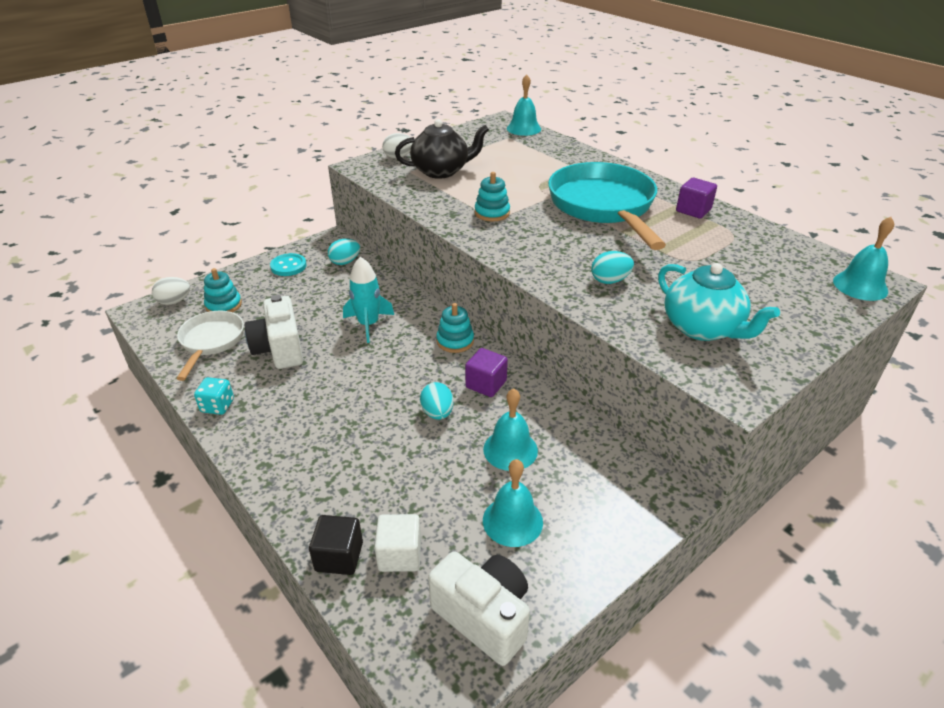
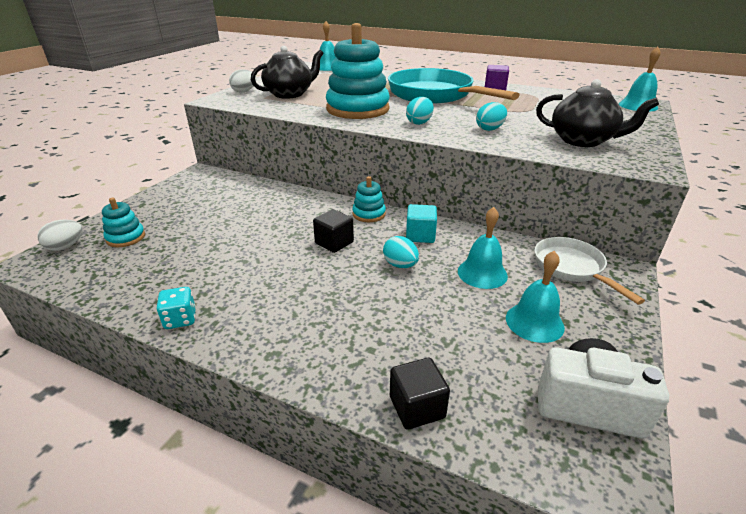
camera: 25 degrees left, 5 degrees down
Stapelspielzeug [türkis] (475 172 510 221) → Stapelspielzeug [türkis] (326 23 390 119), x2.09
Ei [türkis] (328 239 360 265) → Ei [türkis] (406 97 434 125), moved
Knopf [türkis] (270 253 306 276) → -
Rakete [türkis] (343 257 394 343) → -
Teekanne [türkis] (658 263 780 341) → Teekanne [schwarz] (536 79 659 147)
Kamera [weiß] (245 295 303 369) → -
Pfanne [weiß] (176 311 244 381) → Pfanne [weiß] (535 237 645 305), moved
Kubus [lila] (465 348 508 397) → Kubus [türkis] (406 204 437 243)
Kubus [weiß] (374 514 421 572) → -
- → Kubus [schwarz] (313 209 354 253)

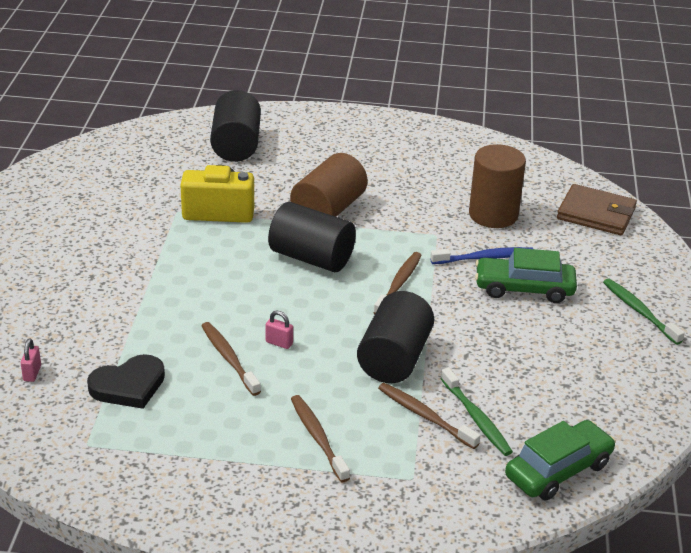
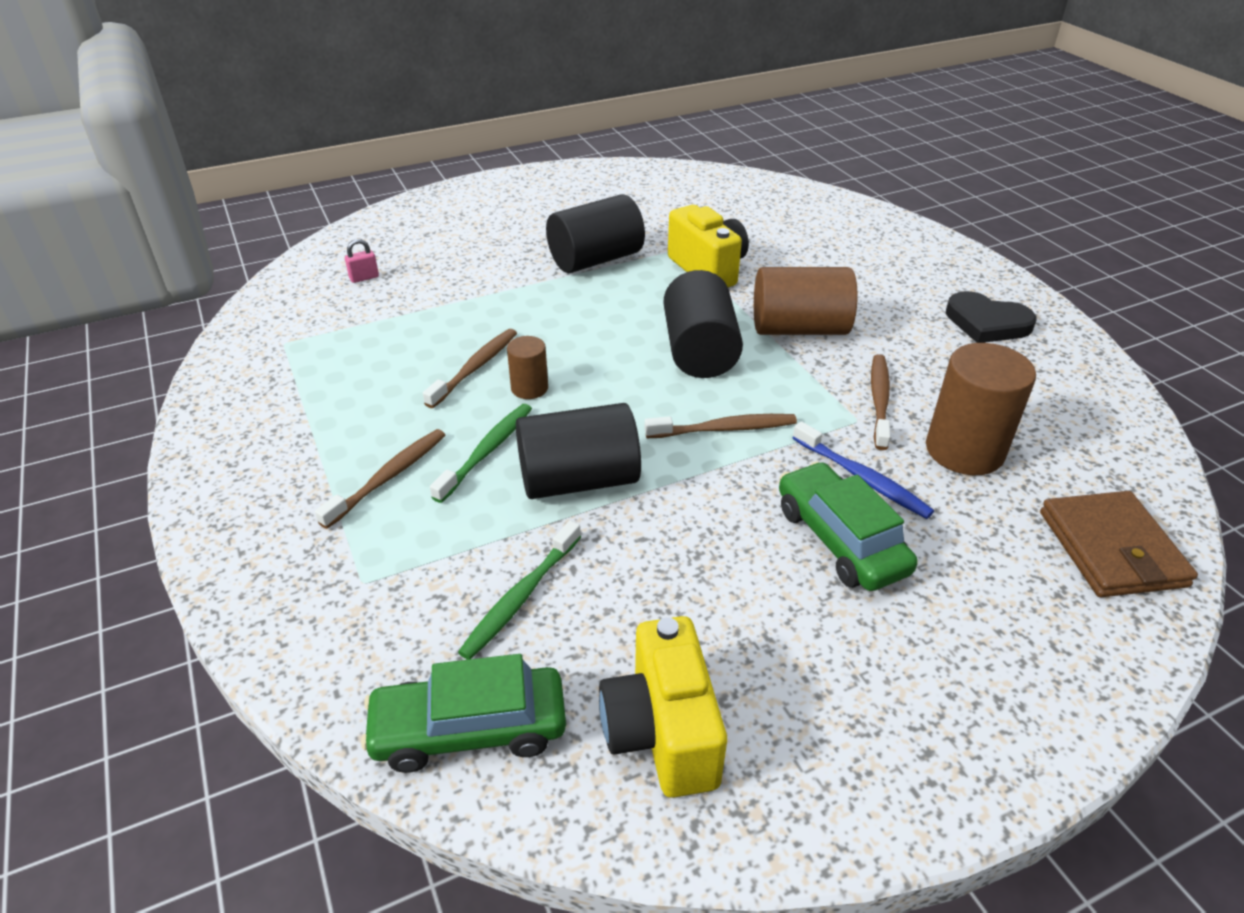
camera: 60 degrees right, 5 degrees up
Vollzylinder [schwarz] (210 90 261 162) → Vollzylinder [schwarz] (546 194 645 273), moved
Zahnbürste [grün] (603 278 685 345) → Zahnbürste [grün] (430 404 532 503), moved
Vorhängeschloss [rosa] (266 310 293 349) → Vollzylinder [braun] (507 336 548 399)
Herz [schwarz] (87 354 165 409) → Herz [schwarz] (946 291 1036 343), moved
Zahnbürste [braun] (378 383 481 449) → Zahnbürste [braun] (871 354 890 450), moved
Auto [grün] (505 420 616 500) → Auto [grün] (361 654 566 773), 150 degrees clockwise
- → Kamera [gelb] (599 616 727 798)

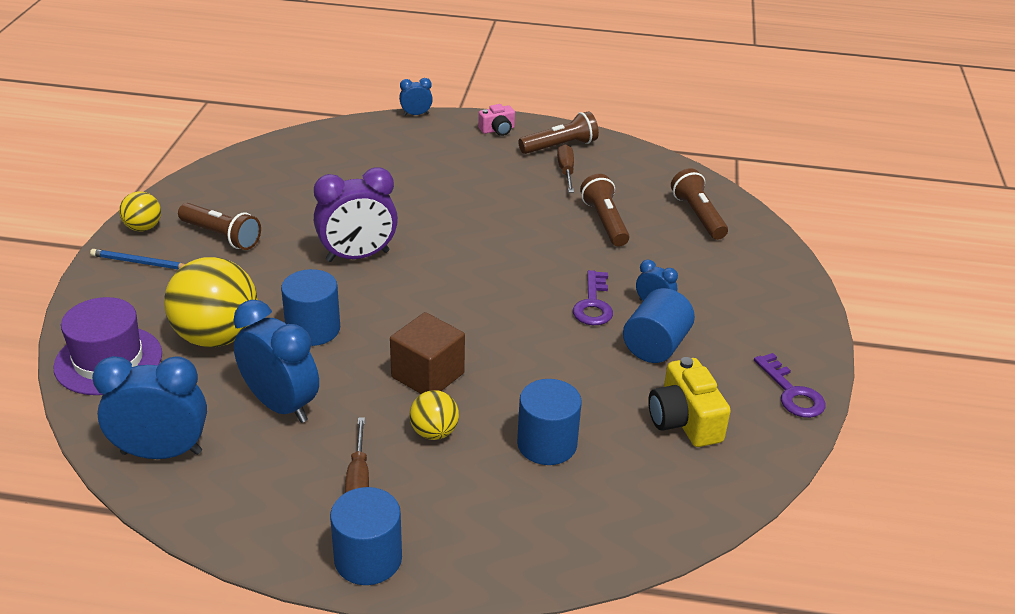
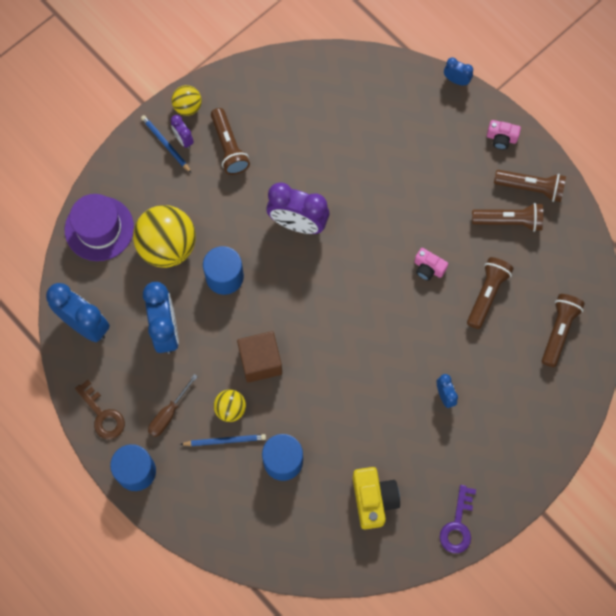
camera: 40 degrees right, 35 degrees up
Schraubenzieher [braun] (557 144 574 193) → Taschenlampe [braun] (472 203 543 232)
Schlüssel [lila] (573 270 613 325) → -
Vollzylinder [blau] (623 288 695 363) → -
Kamera [gelb] (648 357 731 447) → Kamera [gelb] (353 467 400 530), 150 degrees clockwise
- → Wecker [lila] (171 115 194 149)
- → Kamera [rosa] (414 248 448 281)
- → Schlüssel [braun] (75 380 125 439)
- → Bleistift [blau] (180 434 266 446)

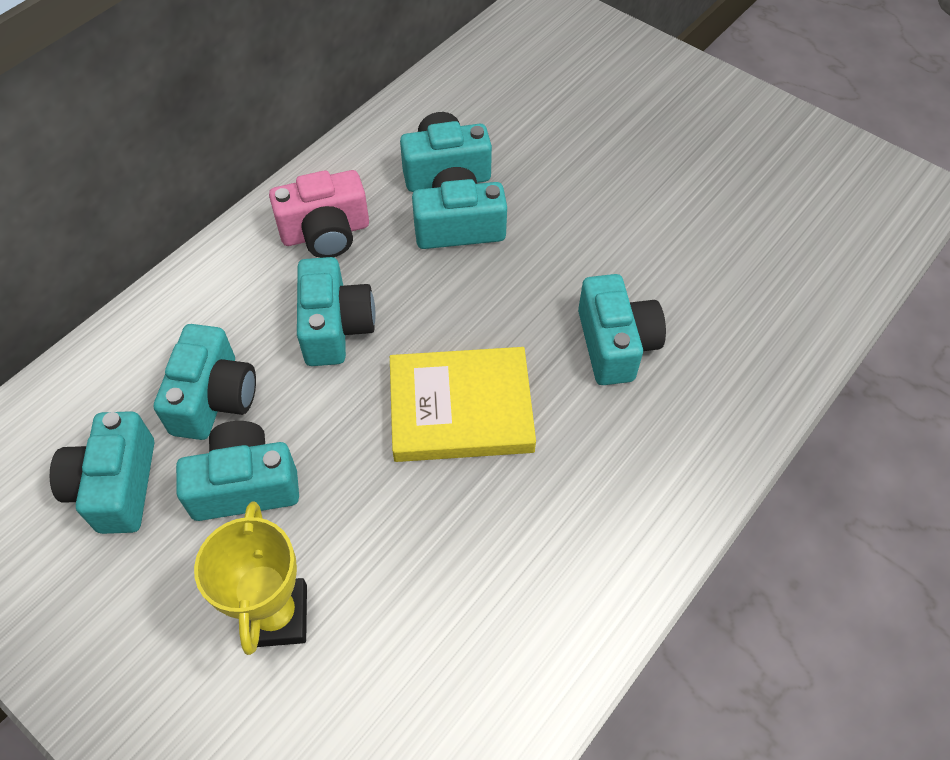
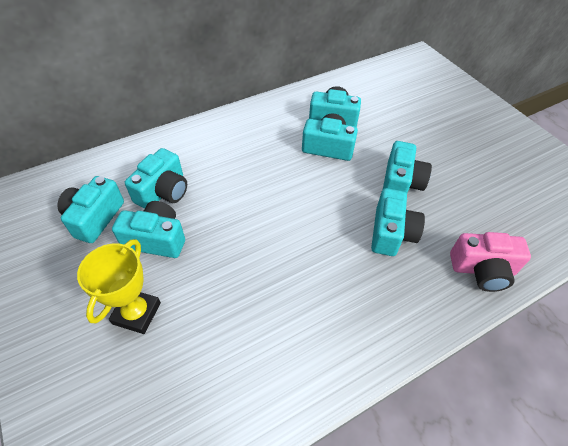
camera: 20 degrees right, 5 degrees down
Kamera [rosa] (269 170 369 258) → Kamera [rosa] (450 232 531 292), moved
Kamera [türkis] (297 257 375 366) → Kamera [türkis] (383 141 432 193), moved
Buch [gelb] (390 347 536 462) → -

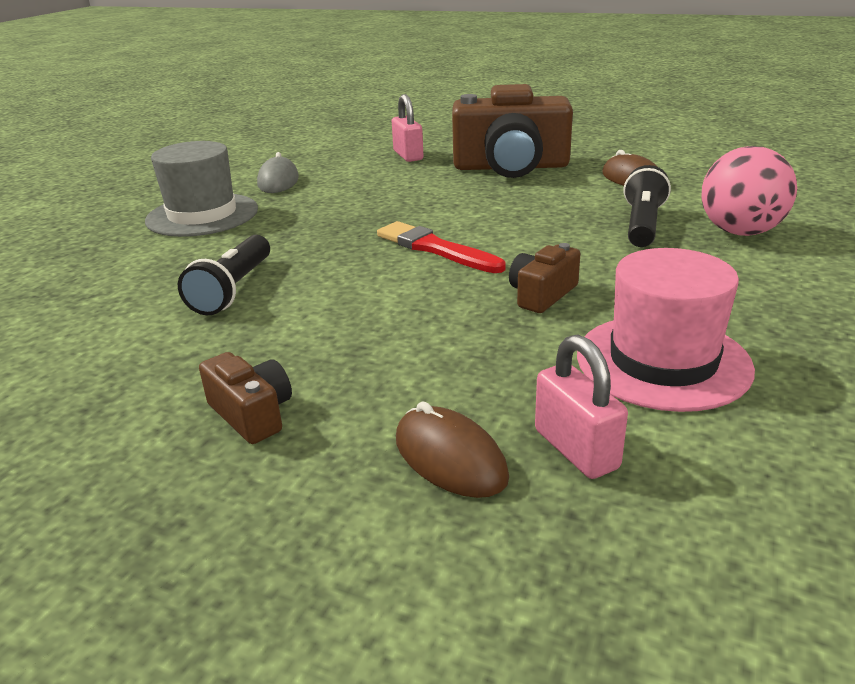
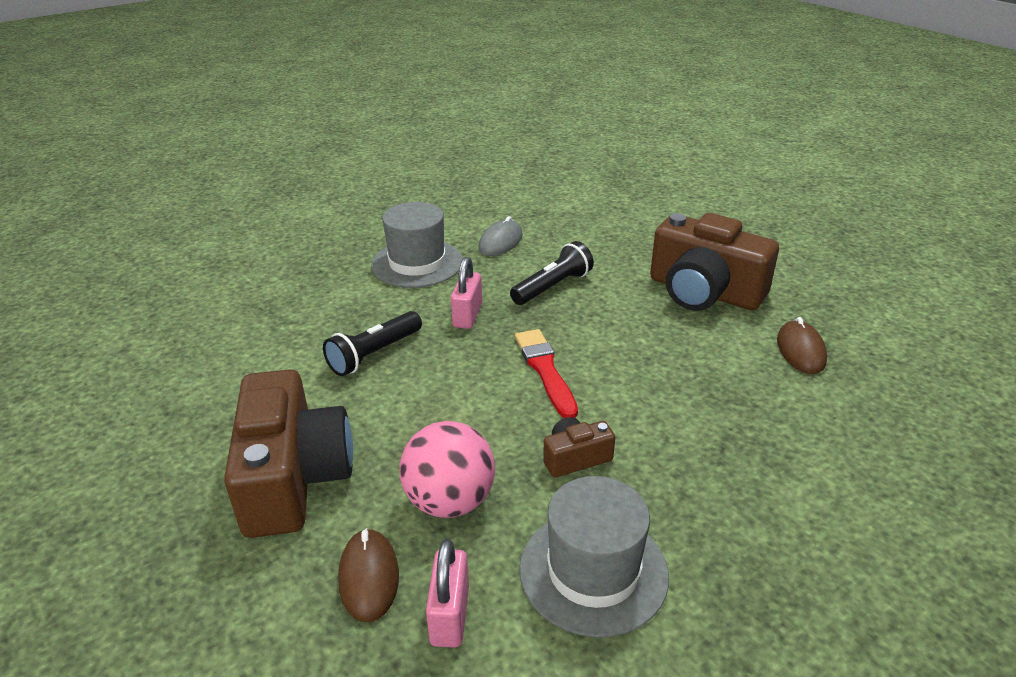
camera: 30 degrees right, 5 degrees up
Vorhängeschloss [rosa] (392 94 424 162) → Vorhängeschloss [rosa] (451 257 482 329), moved
Ball [rosa] (702 146 797 236) → Ball [rosa] (399 421 495 518), moved
Taschenlampe [schwarz] (623 165 671 247) → Taschenlampe [schwarz] (510 241 594 305), moved
Hut [rosa] (577 248 755 412) → Hut [grau] (519 476 669 638)
Kamera [braun] (199 352 292 444) → Kamera [braun] (224 369 353 538), x2.21

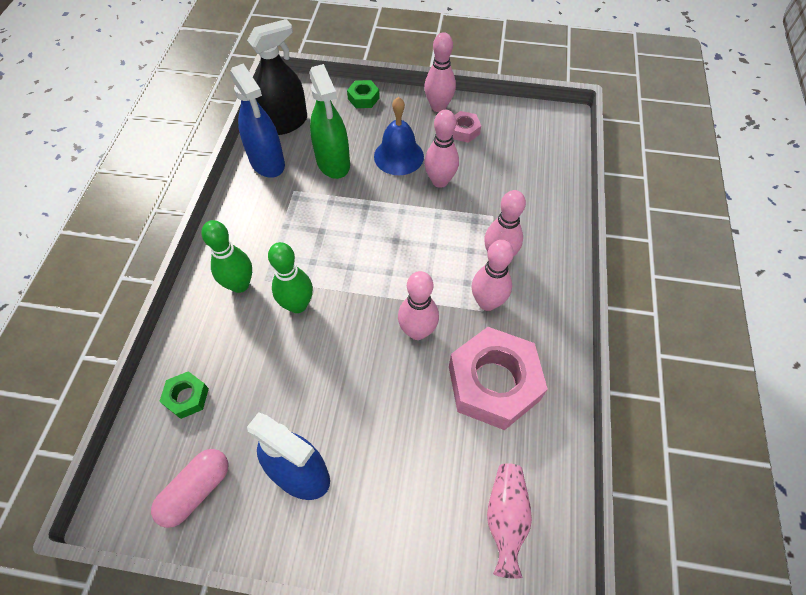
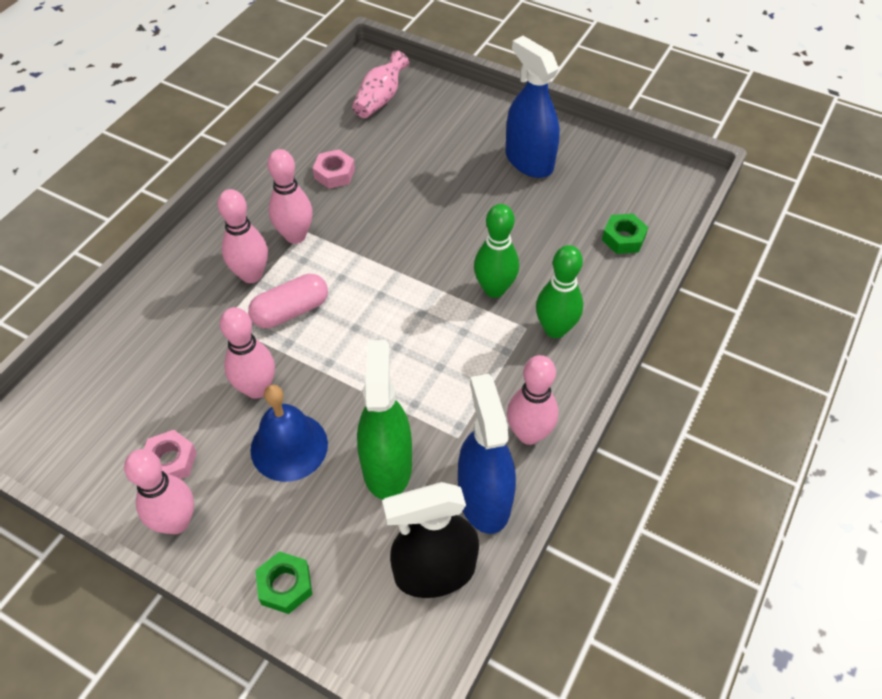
camera: 160 degrees left, 5 degrees down
Bowlingkegel [rosa] (398 271 439 340) → Bowlingkegel [rosa] (507 355 558 445), moved
Sechskantmutter [rosa] (449 327 548 430) → Sechskantmutter [rosa] (313 149 355 189), x0.46
Kapsel [rosa] (151 449 228 528) → Kapsel [rosa] (248 274 328 328), moved

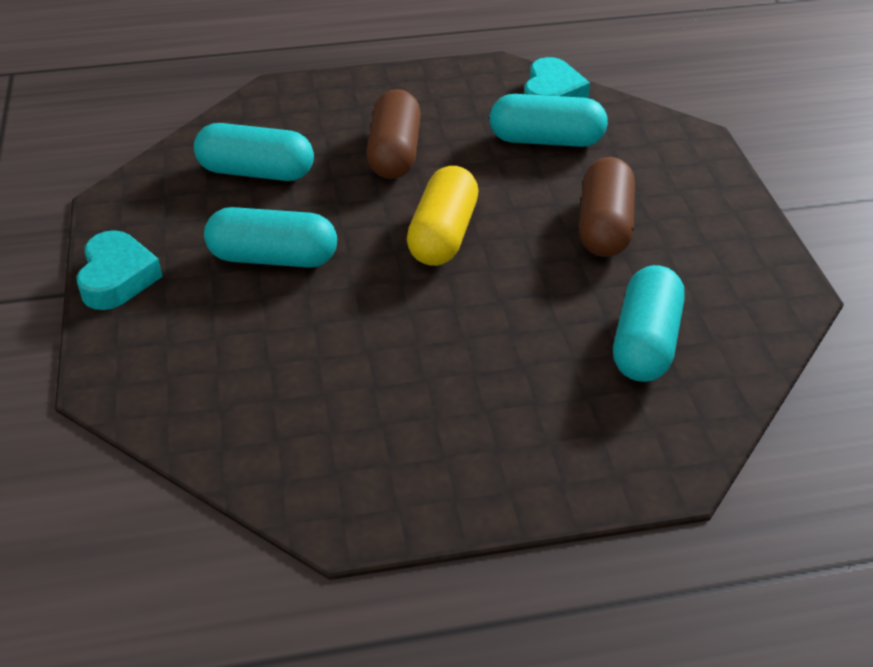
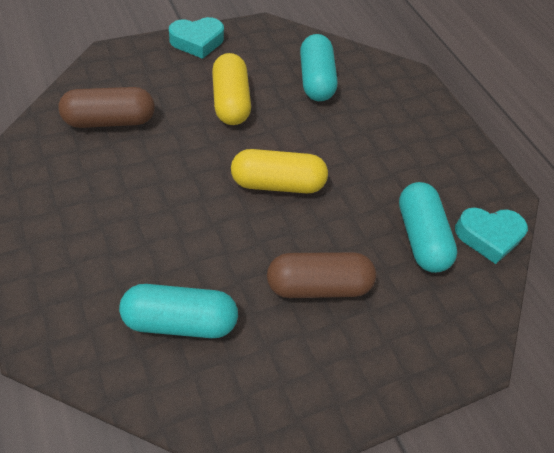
camera: 70 degrees right, 10 degrees up
Kapsel [braun] (366 89 421 179) → Kapsel [braun] (58 87 155 128), moved
Kapsel [türkis] (204 207 337 268) → Kapsel [gelb] (212 53 251 125)

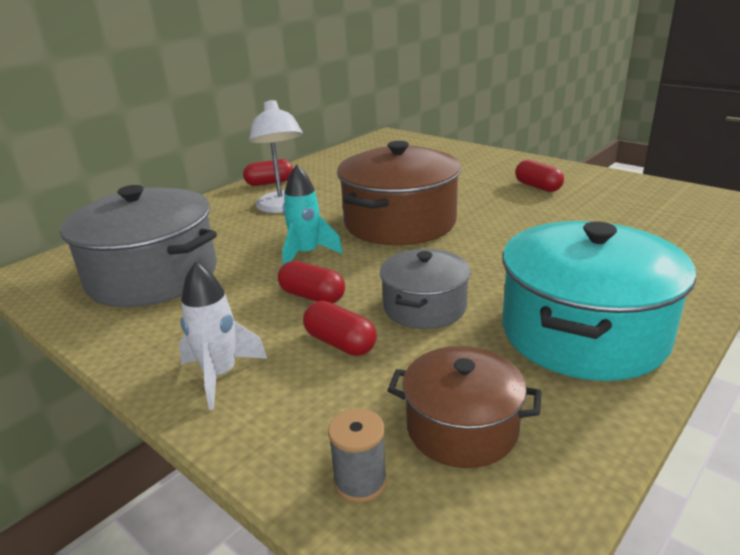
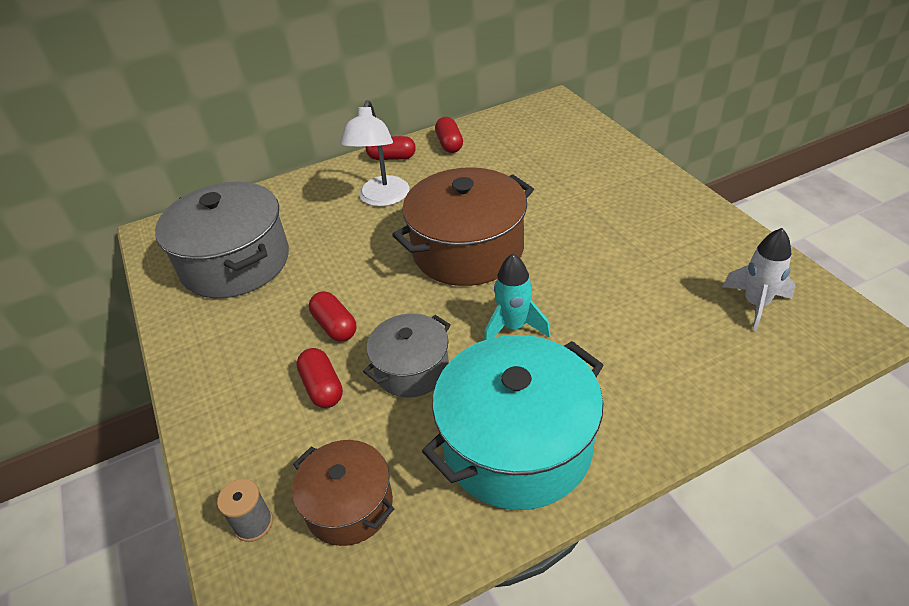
camera: 25 degrees right, 15 degrees up
Kapsel [rot] (515 160 564 192) → Kapsel [rot] (435 117 463 153), moved
Rakete [türkis] (282 164 343 265) → Rakete [türkis] (484 254 551 340), moved
Rakete [weiß] (179 261 267 410) → Rakete [weiß] (722 228 795 331), moved

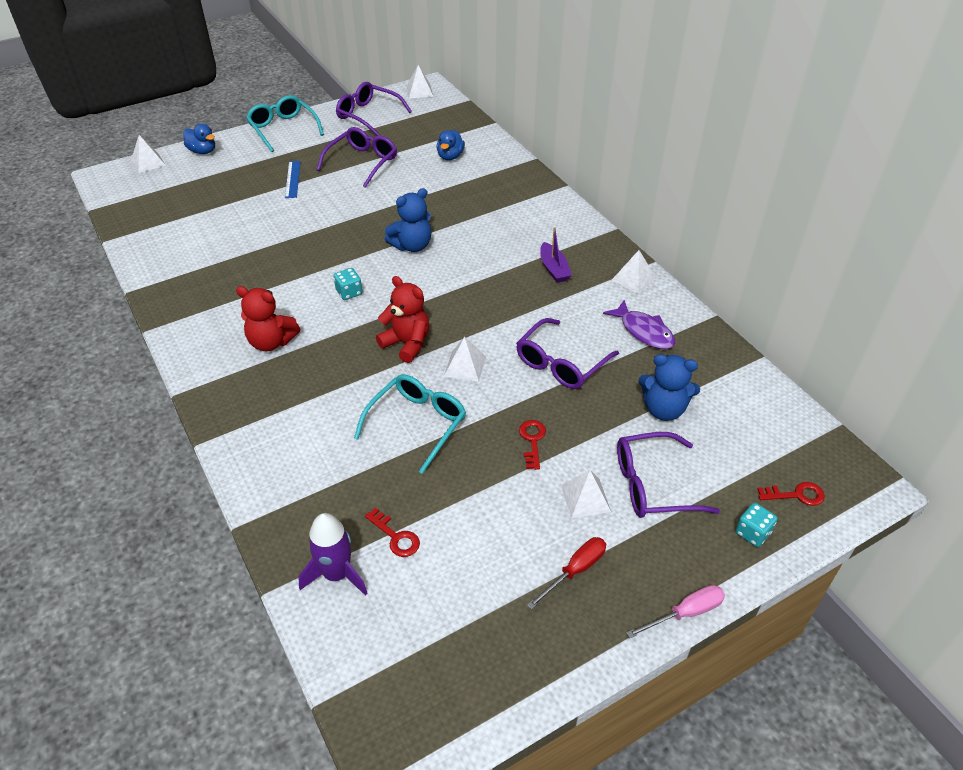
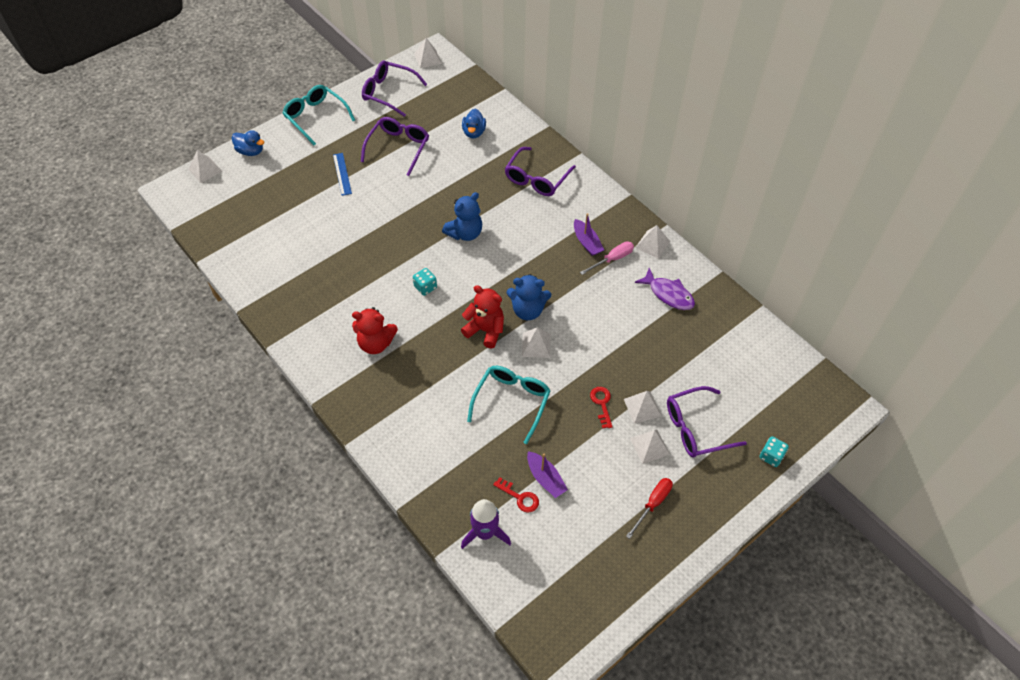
camera: 10 degrees left, 10 degrees up
Brille [lila] (516 318 619 389) → Brille [lila] (505 147 576 196), moved
Teddybär [blau] (638 354 700 421) → Teddybär [blau] (507 274 551 320), moved
Schlüssel [rot] (757 482 825 506) → -
Schraubenzieher [rosa] (626 585 725 638) → Schraubenzieher [rosa] (580 241 634 275), moved
- → Pyramide [weiß] (624 391 661 424)
- → Boot [lila] (527 451 568 498)

